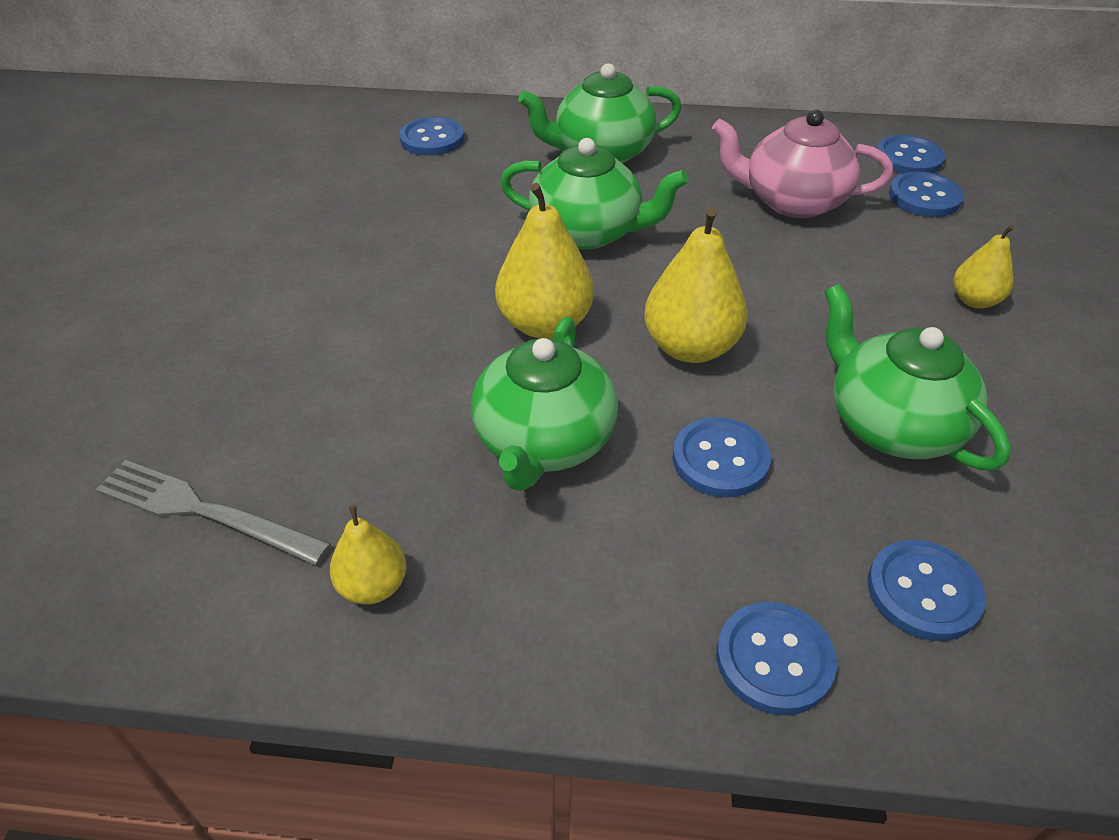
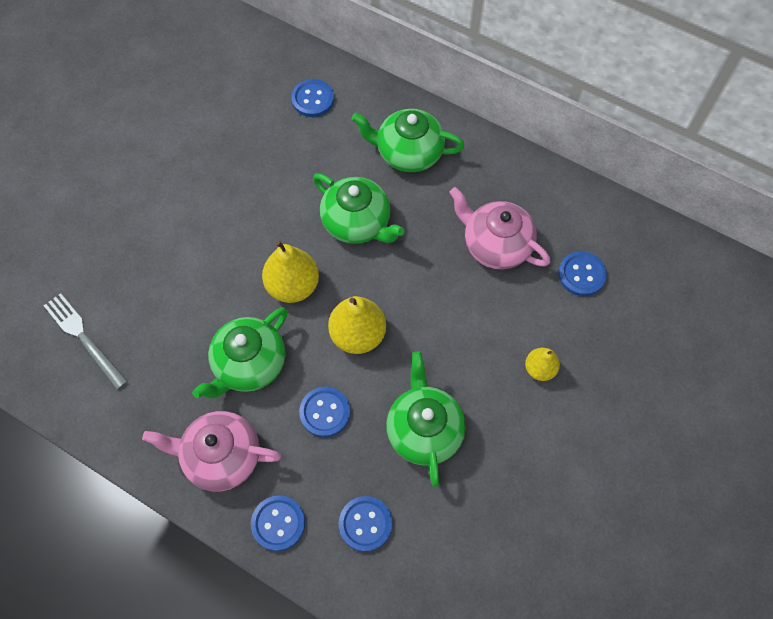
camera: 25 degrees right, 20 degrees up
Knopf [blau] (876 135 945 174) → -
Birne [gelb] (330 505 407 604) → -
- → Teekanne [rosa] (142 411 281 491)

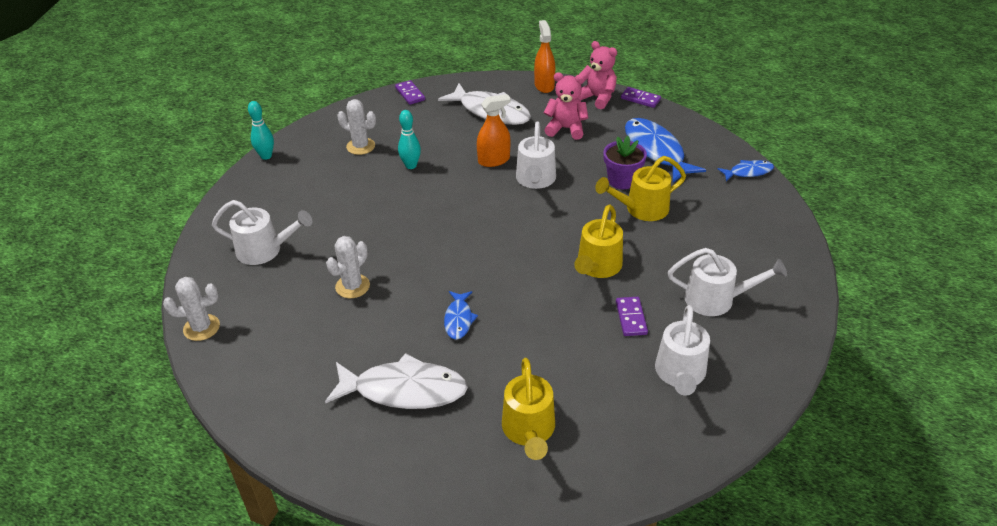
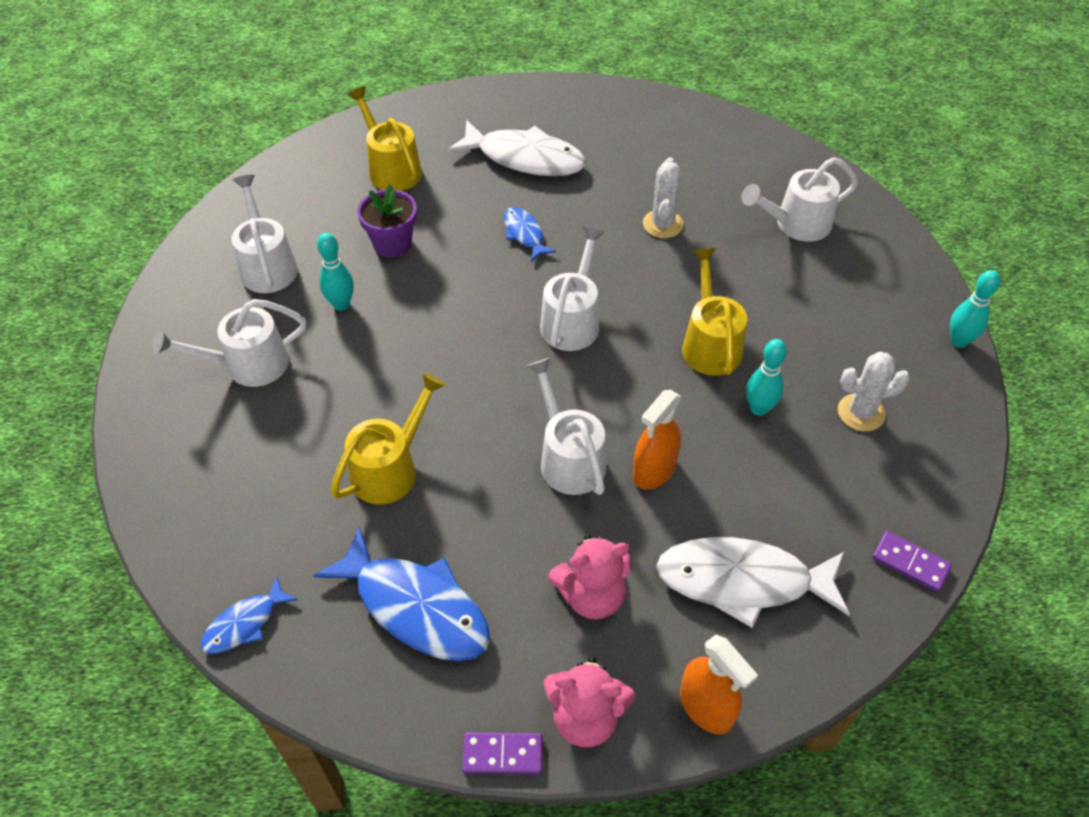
camera: 150 degrees right, 10 degrees up
Blumentopf [lila] (603 136 647 189) → Blumentopf [lila] (357 184 417 257), moved
Gießkanne [gelb] (574 204 623 278) → Gießkanne [gelb] (682 248 747 376), moved
Kaktus [weiß] (163 277 220 341) → -
Dominostein [lila] (616 297 648 336) → Bowlingkegel [türkis] (317 233 354 311)
Fisch [weiß] (325 353 468 409) → Fisch [weiß] (447 120 586 176), 135 degrees counterclockwise
- → Gießkanne [weiß] (540 227 605 351)

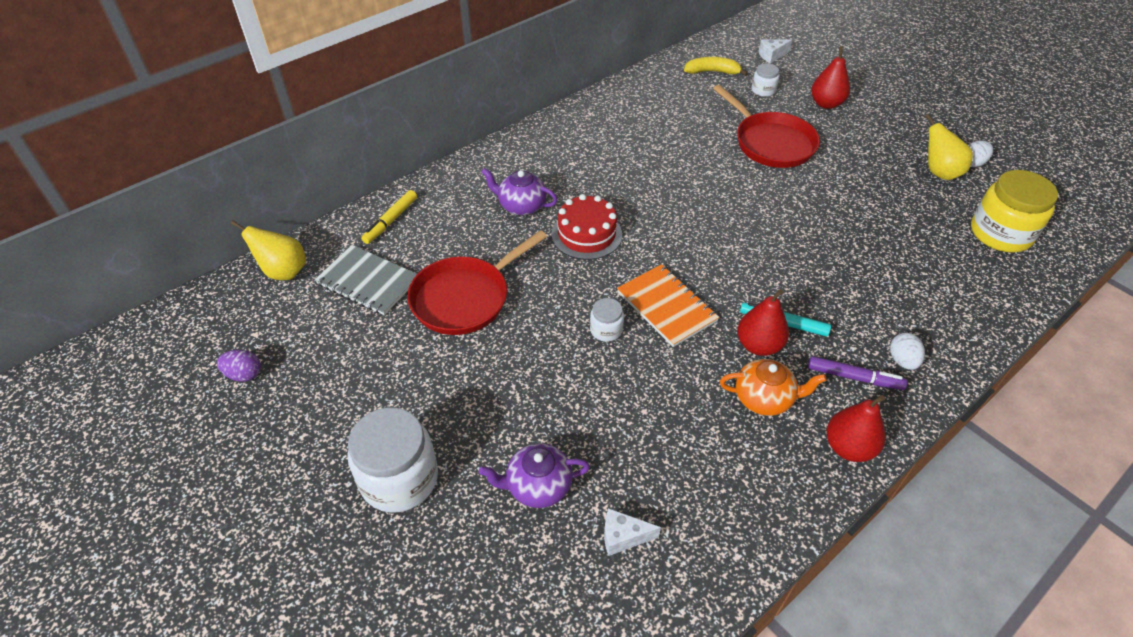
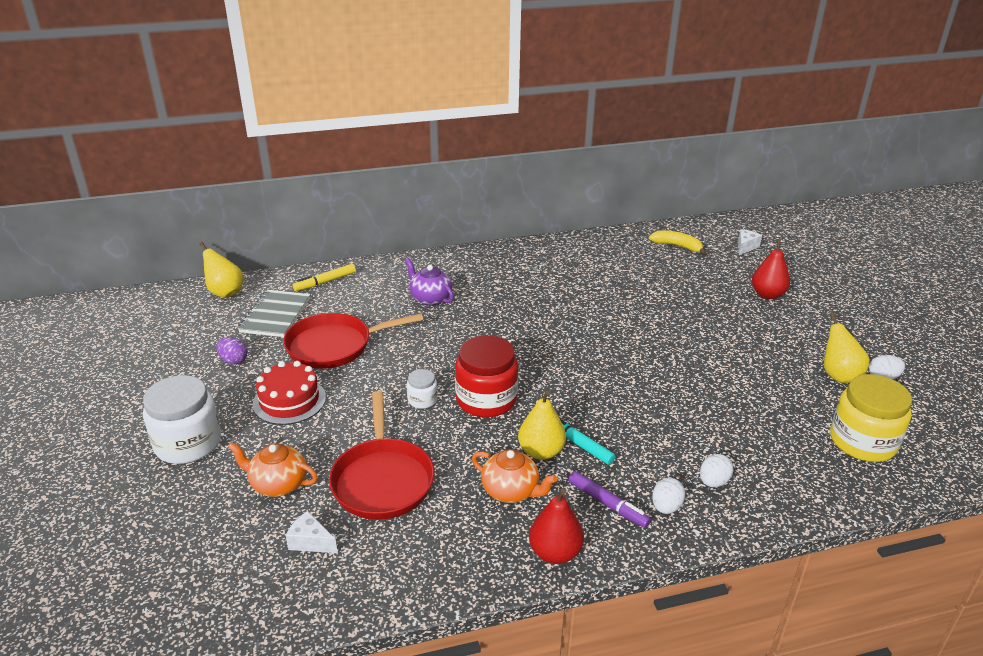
camera: 25 degrees right, 15 degrees down
Käse [weiß] (758 39 792 63) → Käse [weiß] (738 229 762 255), 120 degrees clockwise
Einmachglas [weiß] (752 63 779 97) → -
Pfanne [rot] (713 85 820 168) → Pfanne [rot] (329 391 434 520), moved
Kuchen [rot] (552 194 622 260) → Kuchen [rot] (253 361 326 425), moved
Notizbuch [grau] (315 245 417 315) → Notizbuch [grau] (238 290 311 337), 45 degrees clockwise
Notizbuch [orange] (617 264 719 347) → Einmachglas [rot] (455 336 518 418)
Birne [rot] (737 289 789 356) → Birne [gelb] (518 390 566 460)
Ei [lila] (217 350 261 382) → Ei [lila] (216 337 247 364), moved
Teekanne [lila] (479 443 590 508) → Teekanne [orange] (228 442 318 497)
- → Ei [weiß] (700 454 733 487)

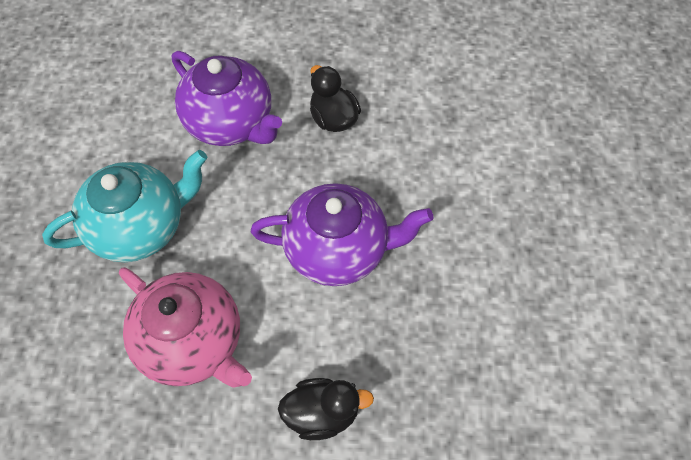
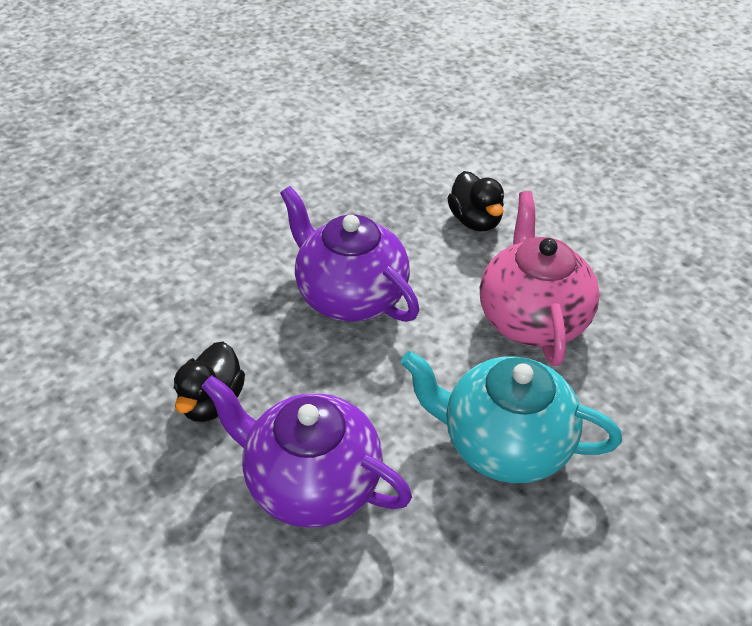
camera: 135 degrees left, 15 degrees down
Teekanne [lila] (172 51 282 146) → Teekanne [lila] (201 375 412 528), 60 degrees counterclockwise
Ente [schwarz] (278 378 374 440) → Ente [schwarz] (447 171 504 232), 150 degrees counterclockwise

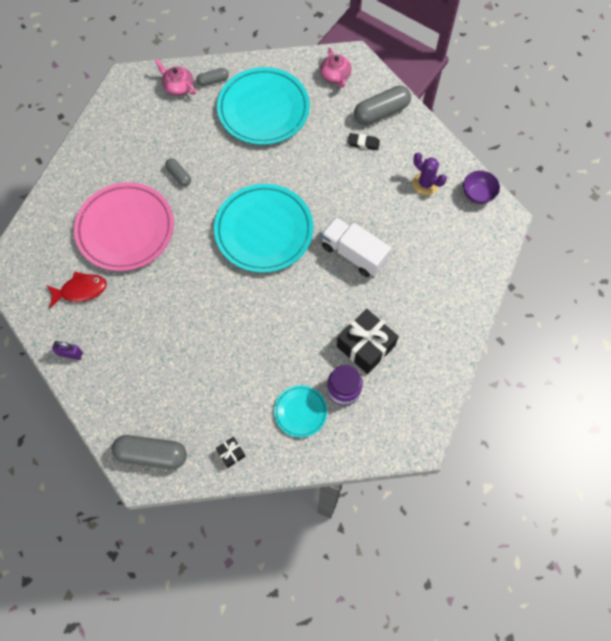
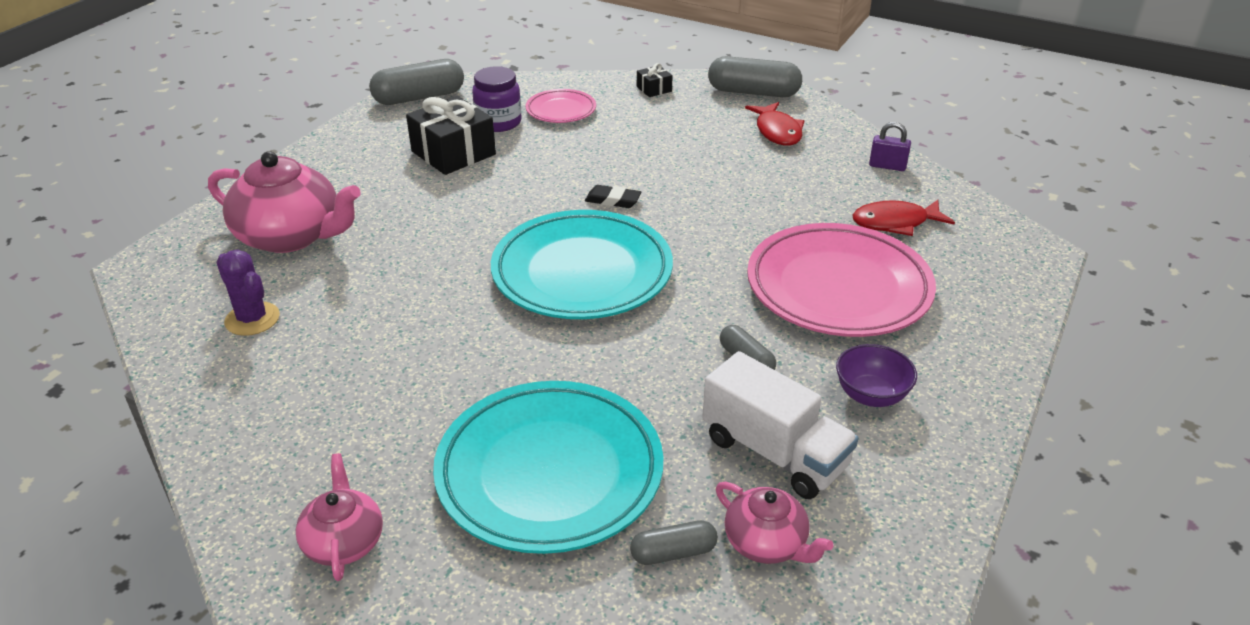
camera: 175 degrees left, 30 degrees down
Kapsel [grau] (354 86 411 125) → Kapsel [grau] (369 59 464 105), moved
Radiergummi [schwarz] (348 133 380 150) → Radiergummi [schwarz] (585 185 642 208), moved
Schüssel [lila] (463 170 500 204) → Schüssel [lila] (836 344 917 407), moved
Lastwagen [weiß] (321 217 391 277) → Lastwagen [weiß] (702 351 859 499), moved
Teller [türkis] (274 385 328 438) → Teller [rosa] (526 89 596 123)
- → Fisch [rot] (745 102 804 146)
- → Teekanne [rosa] (208 151 361 253)

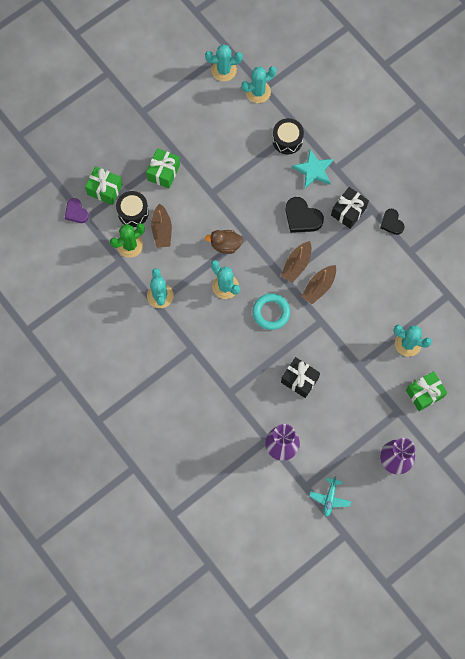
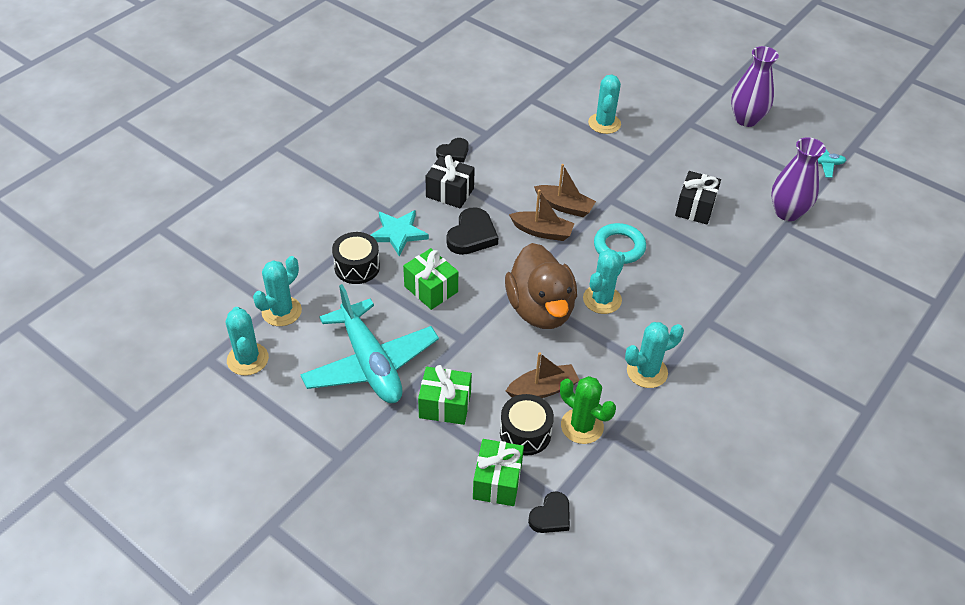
camera: 105 degrees left, 25 degrees down
Kaktus [türkis] (241 66 277 103) → Kaktus [türkis] (253 256 302 326), 75 degrees clockwise
Herz [lila] (65 198 89 223) → Herz [schwarz] (528 491 570 533)
Ente [braun] (205 230 243 254) → Ente [braun] (505 243 577 329), x1.91
Geschenk [grün] (406 371 447 411) → Geschenk [grün] (403 248 458 310), moved
- → Flugzeug [türkis] (300 284 439 403)

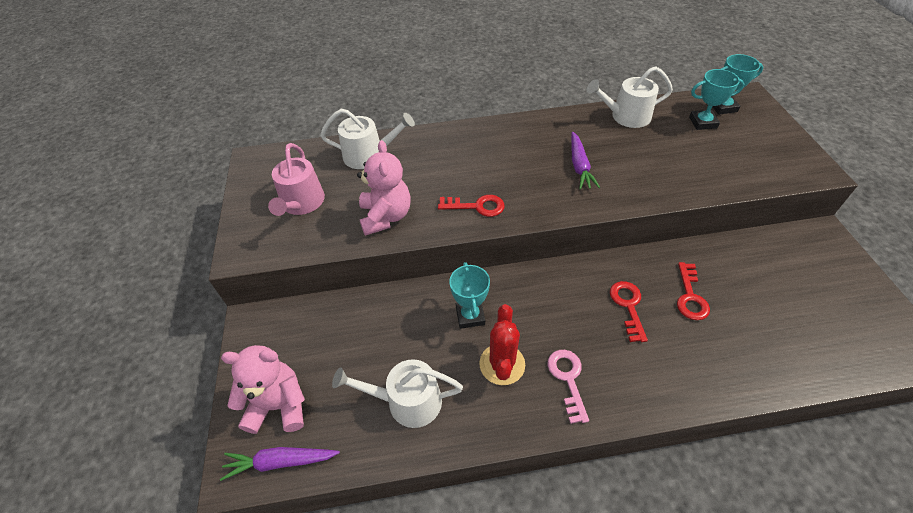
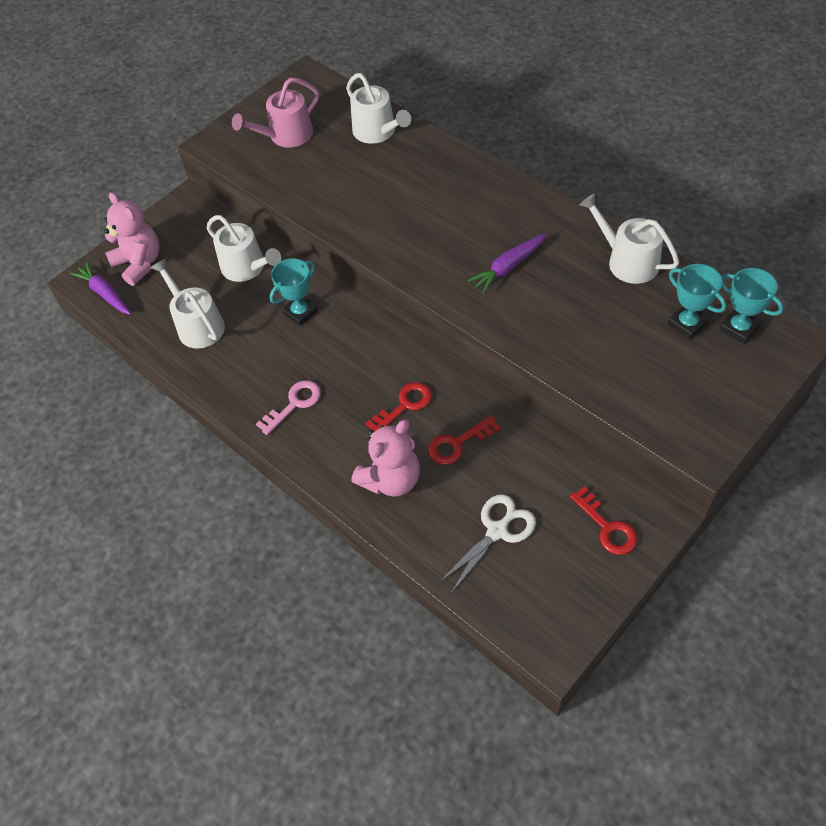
camera: 55 degrees right, 5 degrees up
Teddybär [rosa] (357 140 411 236) → Teddybär [rosa] (351 420 420 497), moved
Schlüssel [rot] (438 195 505 217) → Schlüssel [rot] (570 486 638 555), moved
Kaktus [rot] (479 304 525 385) → -
- → Gießkanne [weiß] (207 215 281 282)
- → Schere [weiß] (438 494 536 593)

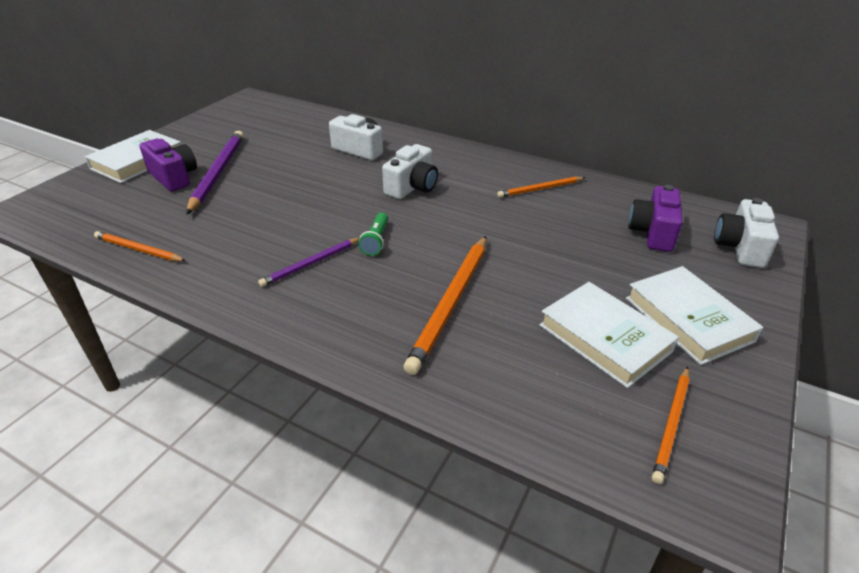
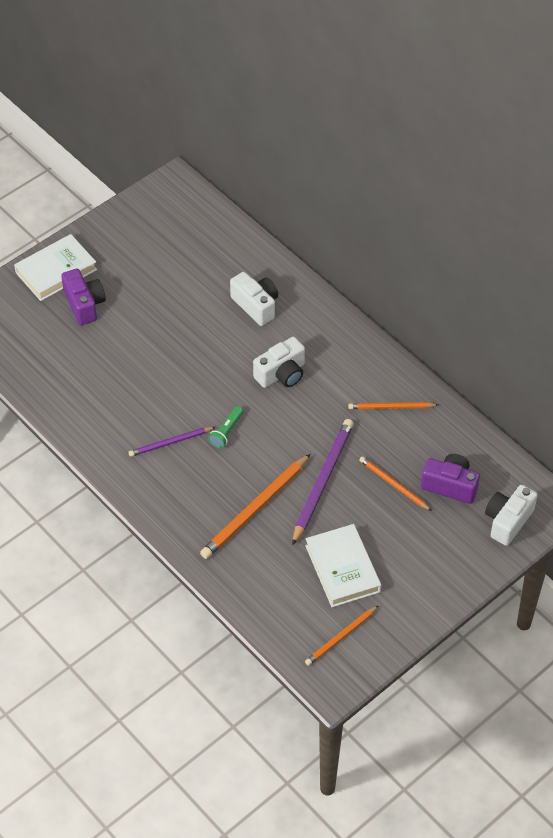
camera: 20 degrees right, 15 degrees up
Bleistift [lila] (186 131 244 214) → Bleistift [lila] (292 419 354 546), moved
Kamera [lila] (628 185 683 252) → Kamera [lila] (421 454 480 504), 75 degrees clockwise
Bleistift [orange] (94 231 186 262) → Bleistift [orange] (359 456 432 511), moved
Buch [weiß] (626 266 764 365) → -

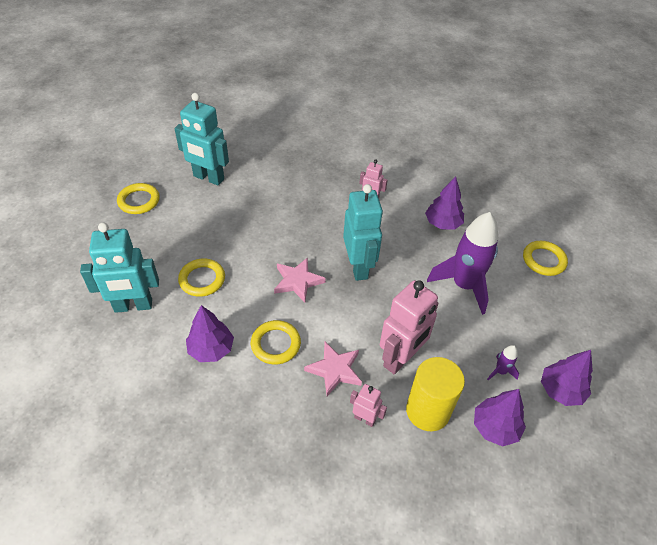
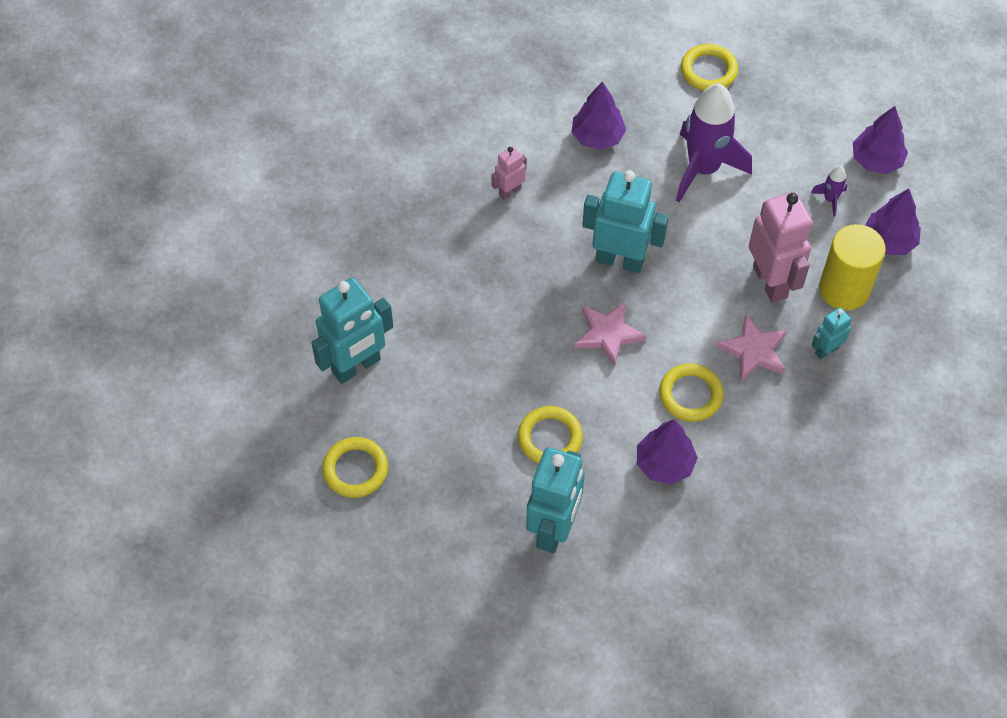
camera: 60 degrees left, 10 degrees up
Roboter [rosa] (350 384 387 427) → Roboter [türkis] (811 307 852 359)

